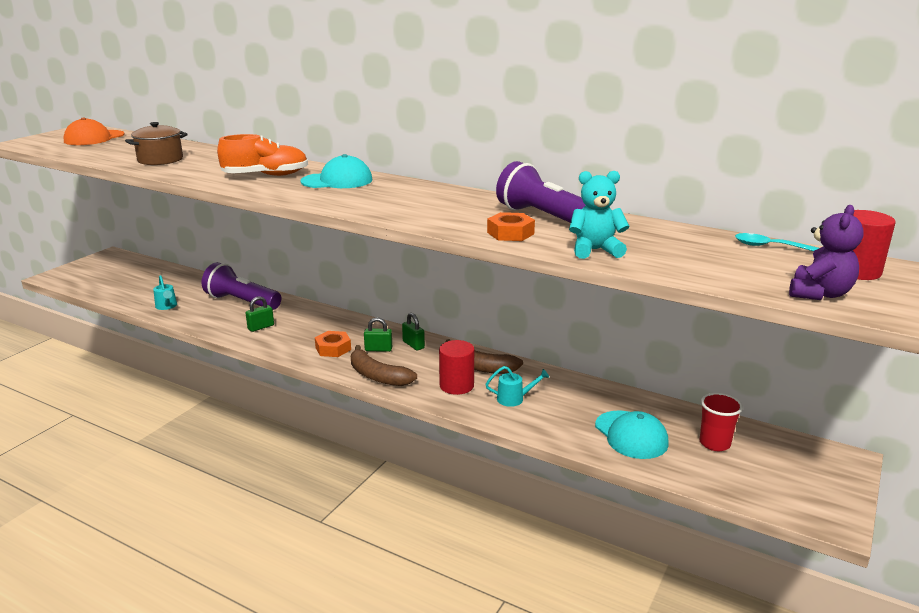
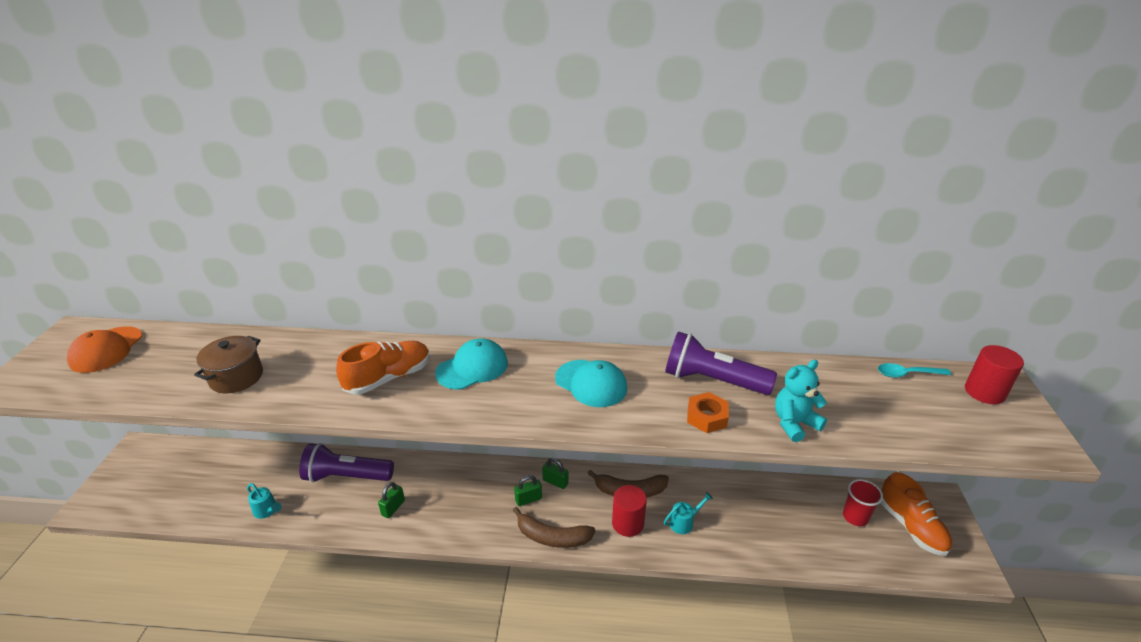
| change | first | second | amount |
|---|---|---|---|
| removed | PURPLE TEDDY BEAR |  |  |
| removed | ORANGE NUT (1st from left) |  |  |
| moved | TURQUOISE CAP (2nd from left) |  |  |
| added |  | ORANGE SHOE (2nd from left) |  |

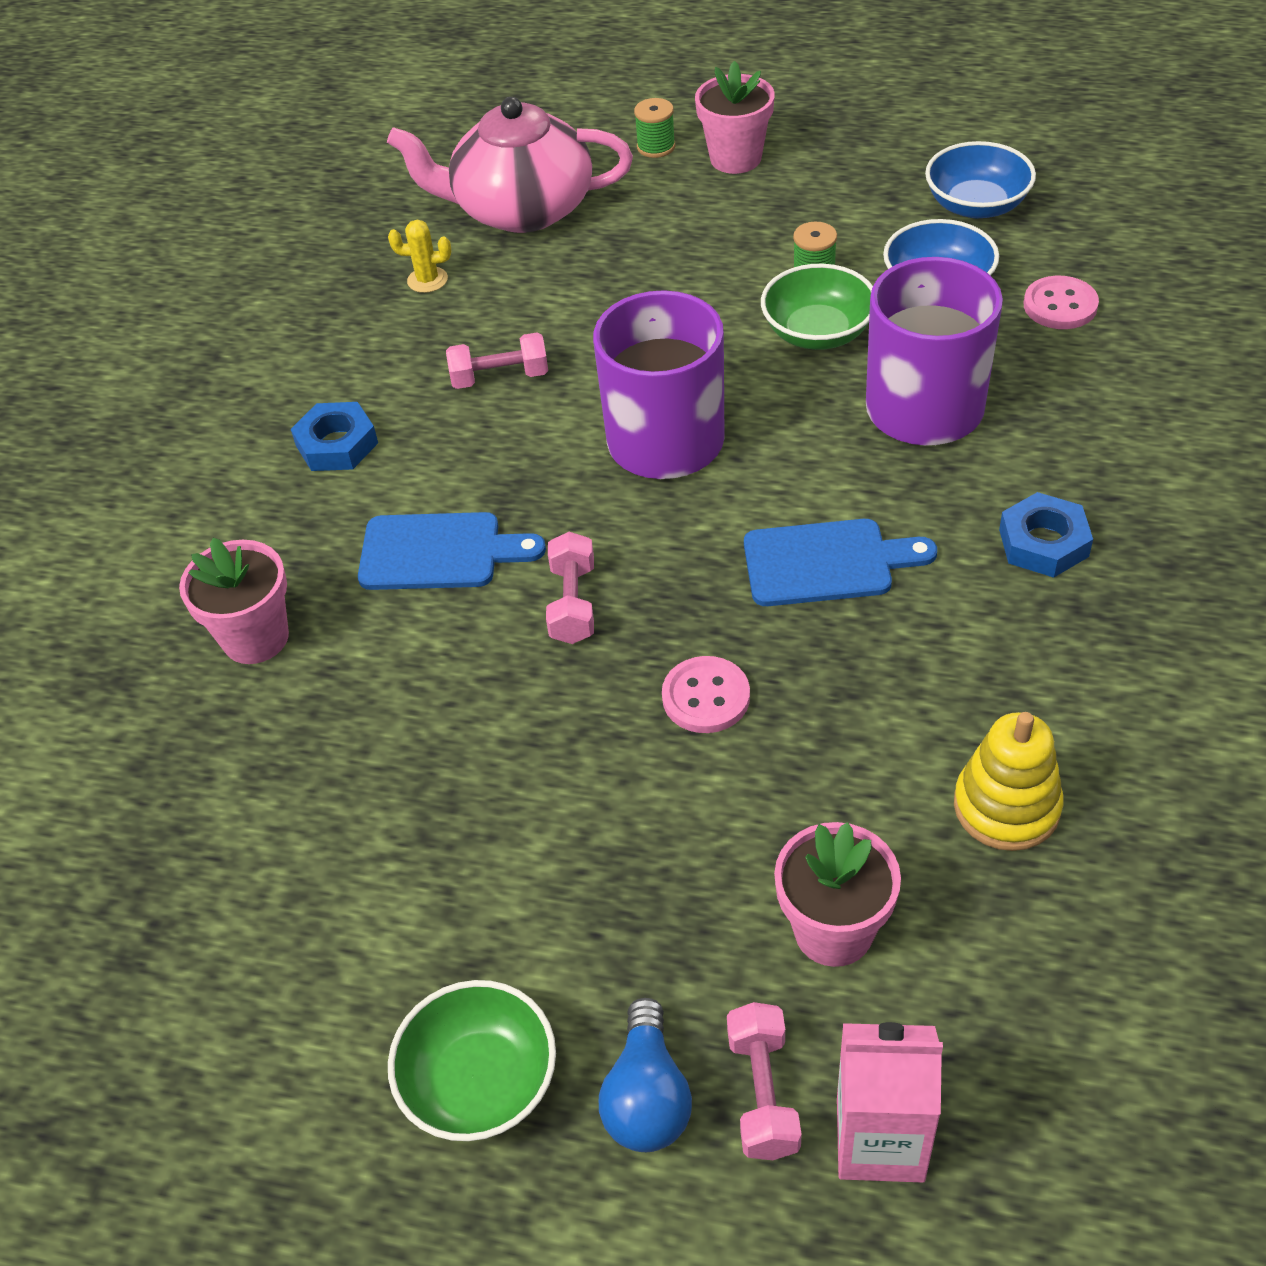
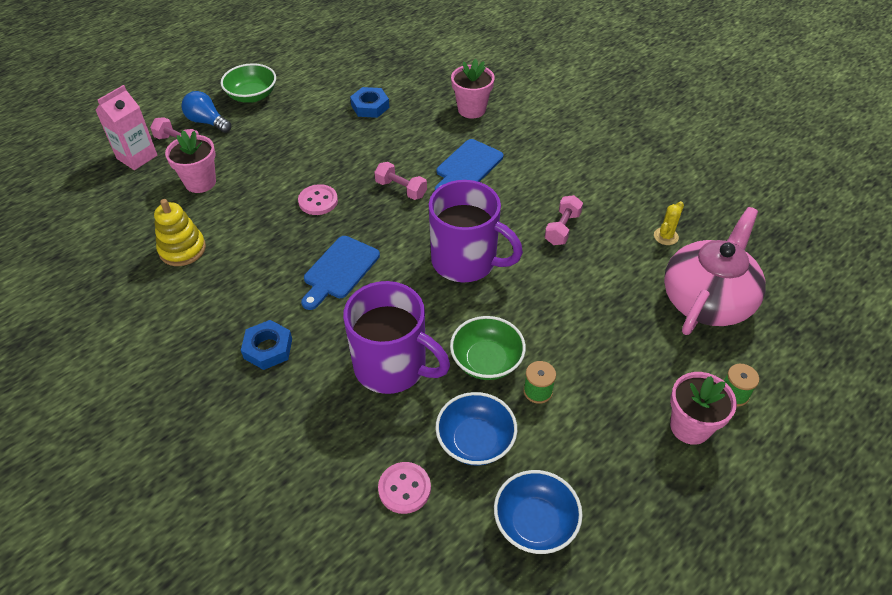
| change | first | second | amount |
|---|---|---|---|
| moved | BLUE NUT (1st from left in the first image) | BLUE NUT (2nd from left) |  |

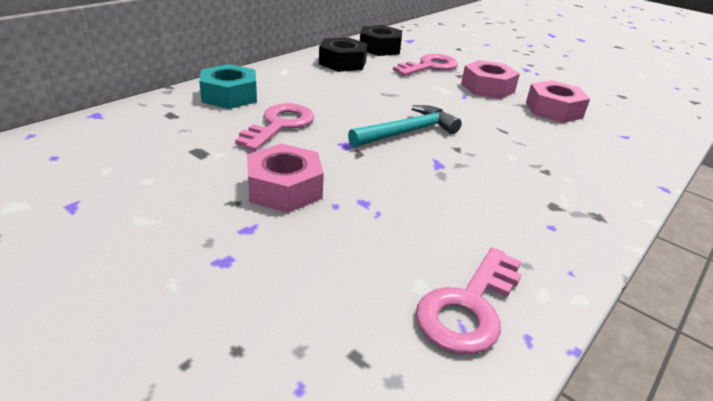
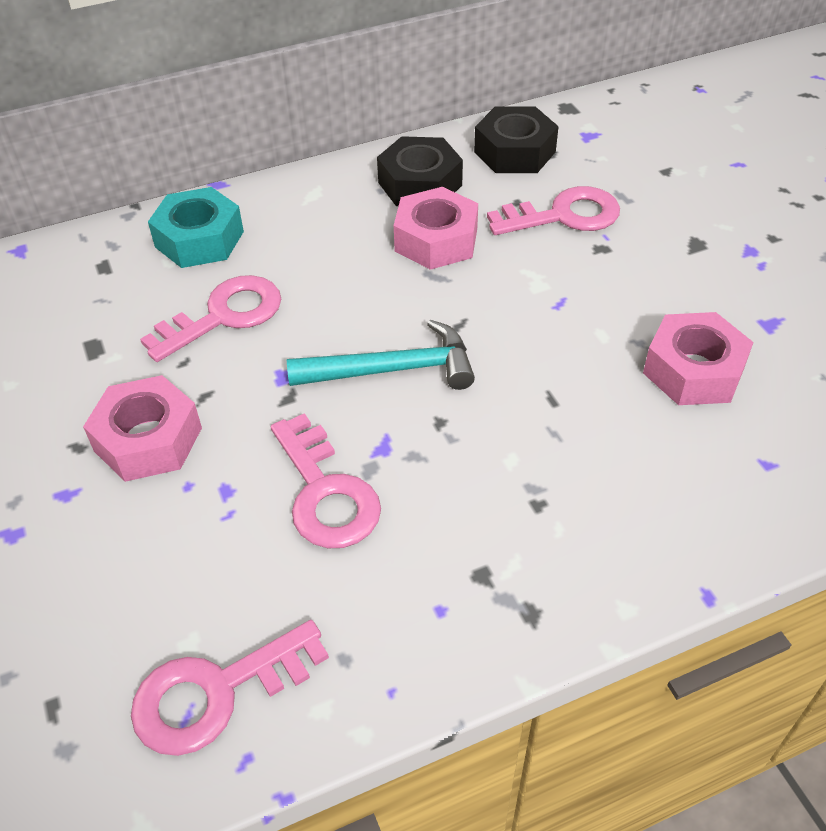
| change | first | second | amount |
|---|---|---|---|
| moved | PINK NUT (2nd from left) |  |  |
| added |  | PINK KEY (3rd from left) |  |

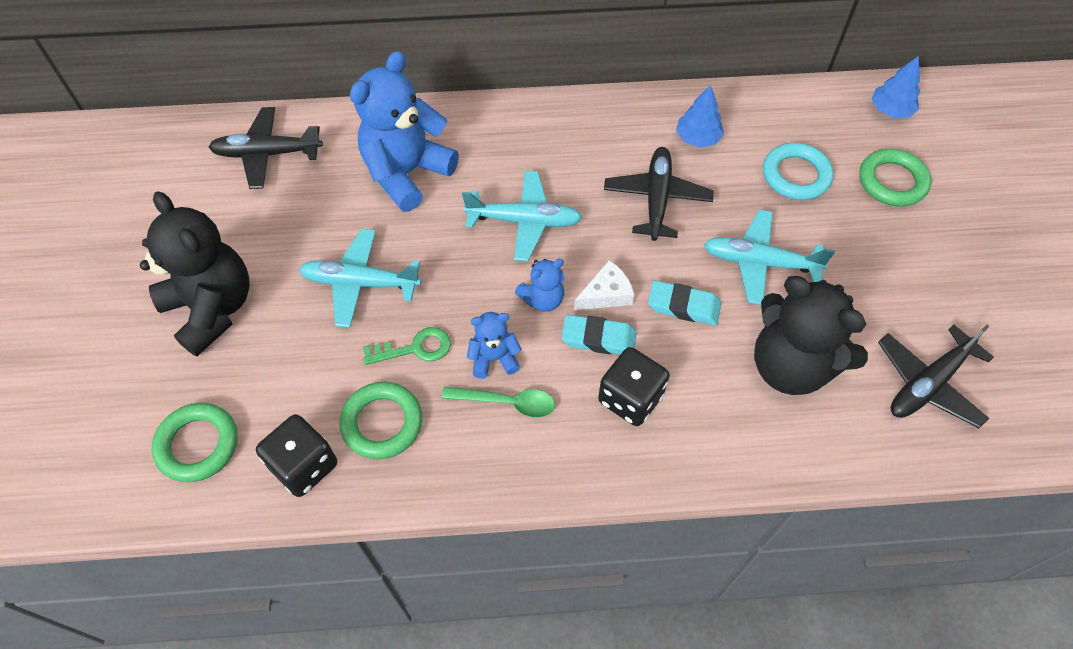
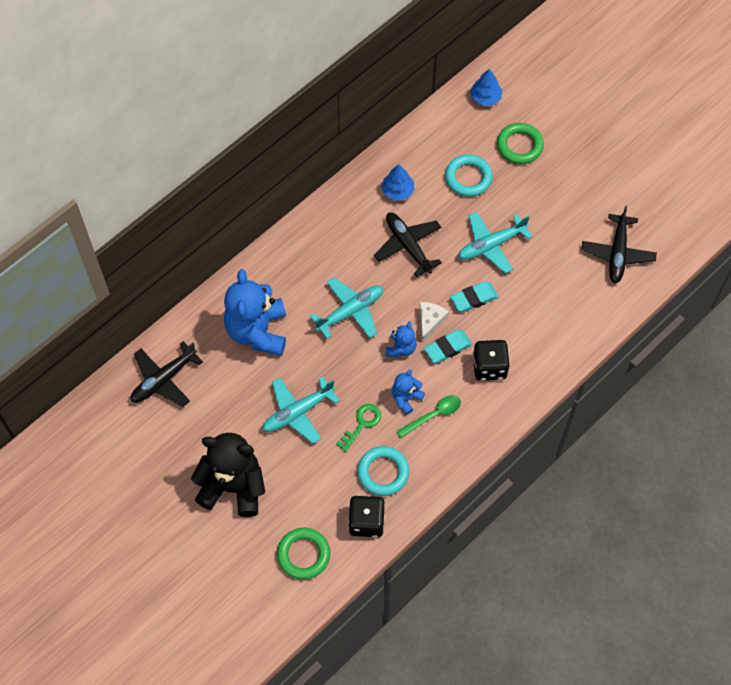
| change | first | second | amount |
|---|---|---|---|
| removed | BLACK TEDDY BEAR (2nd from left) |  |  |
| recoloured | GREEN RING (2nd from left) | TURQUOISE RING (1st from left) |  |

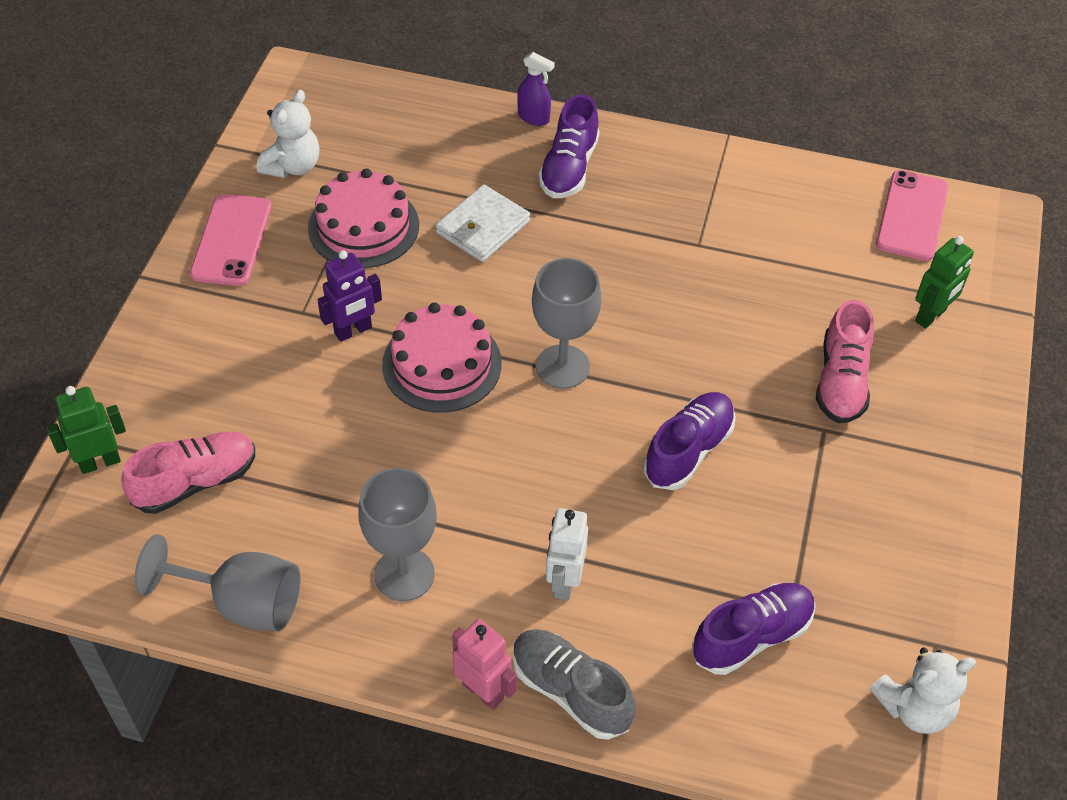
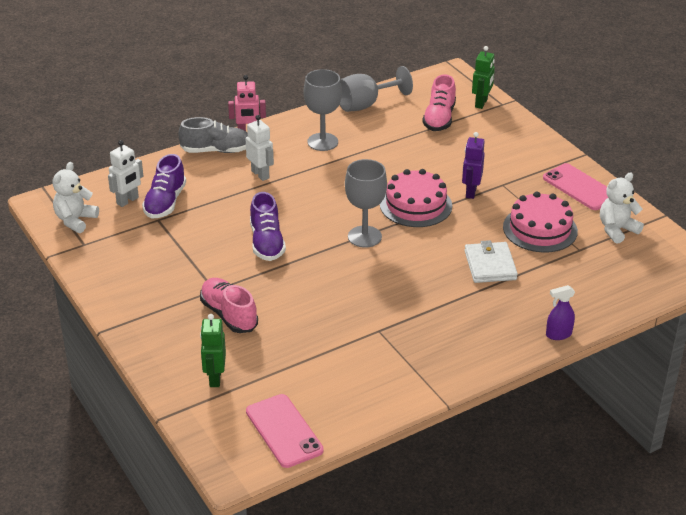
| change | first | second | amount |
|---|---|---|---|
| turned | WHITE TEDDY BEAR (1st from left in the first image) | WHITE TEDDY BEAR (2nd from left) | 75 degrees clockwise |
| removed | PURPLE SHOE (1st from left) |  |  |
| added |  | WHITE ROBOT (1st from left) |  |

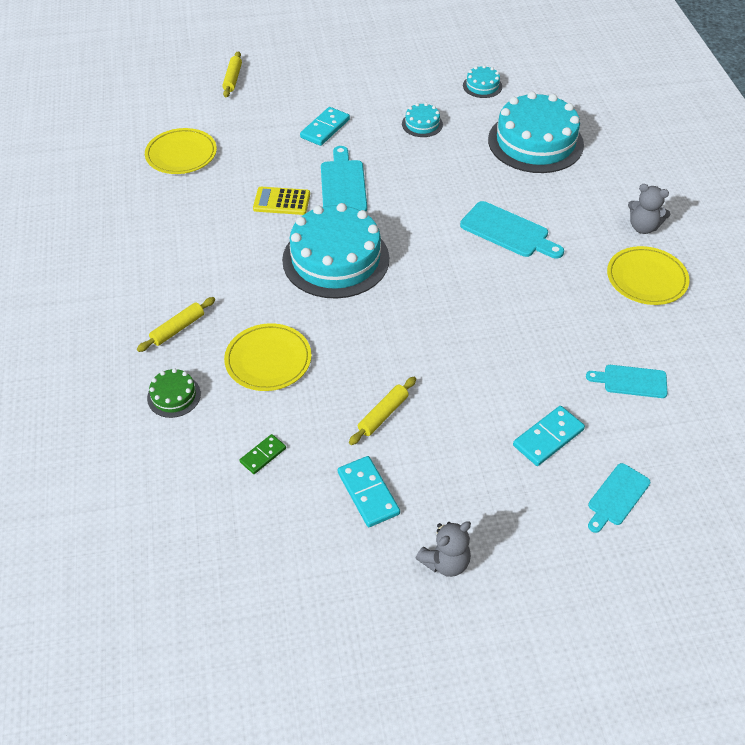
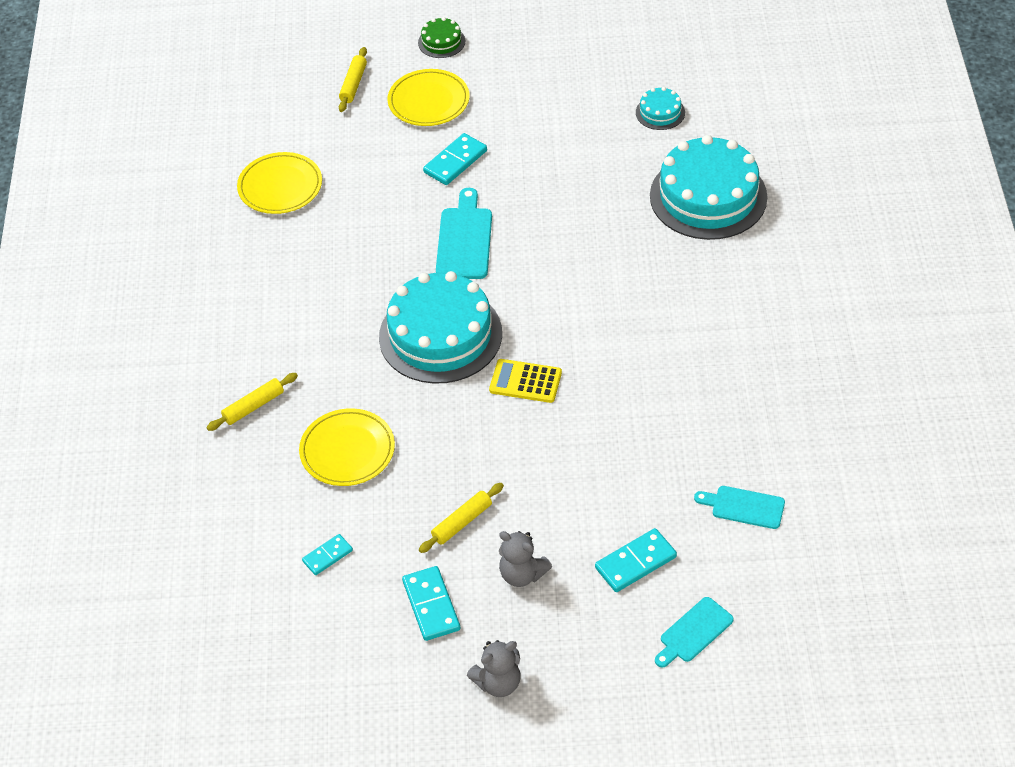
| change | first | second | amount |
|---|---|---|---|
| removed | TURQUOISE CAKE (2nd from left) |  |  |
| moved | GREY TEDDY BEAR (2nd from left) |  |  |
| moved | YELLOW CALCULATOR |  |  |
| removed | TURQUOISE CUTTING BOARD (2nd from left) |  |  |
| moved | YELLOW PLATE (3rd from left) |  |  |
| moved | GREEN CAKE |  |  |
| recoloured | GREEN DOMINO | TURQUOISE DOMINO (1st from left) |  |

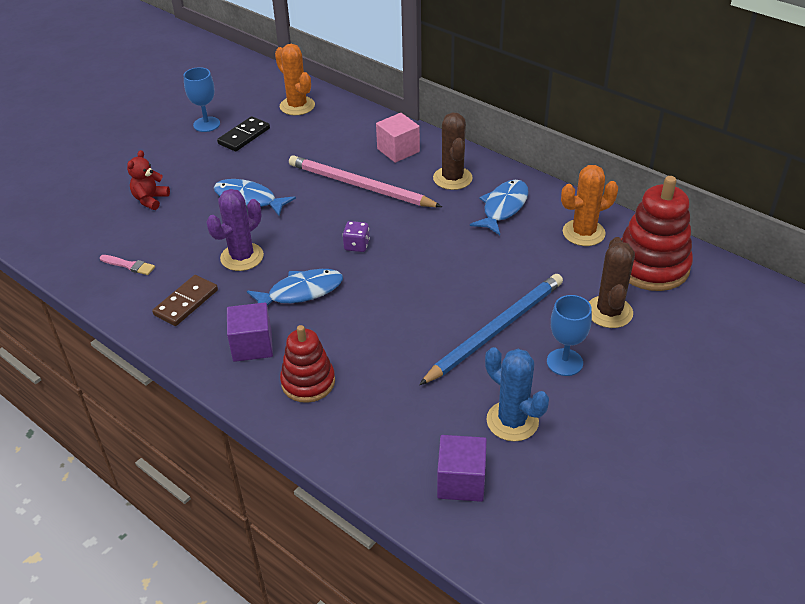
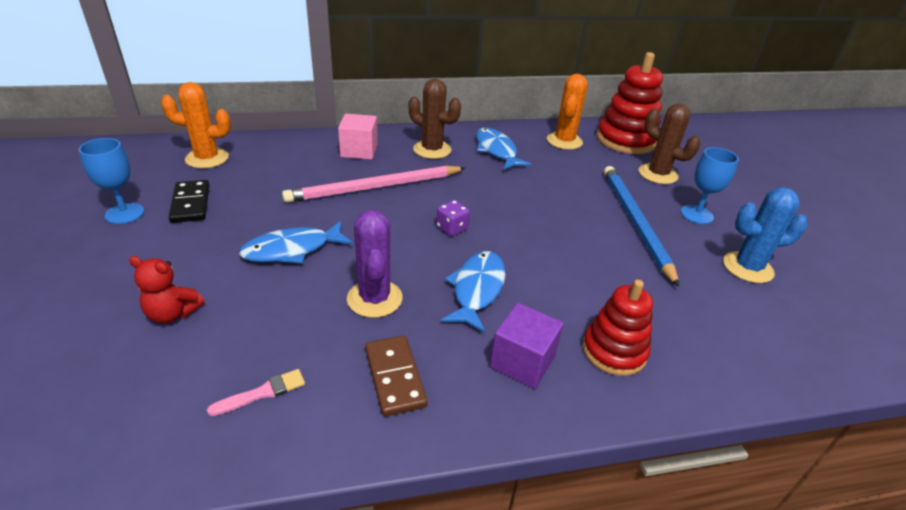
| change | first | second | amount |
|---|---|---|---|
| turned | RED TEDDY BEAR |  | 45 degrees counterclockwise |
| removed | PURPLE CUBE (2nd from left) |  |  |

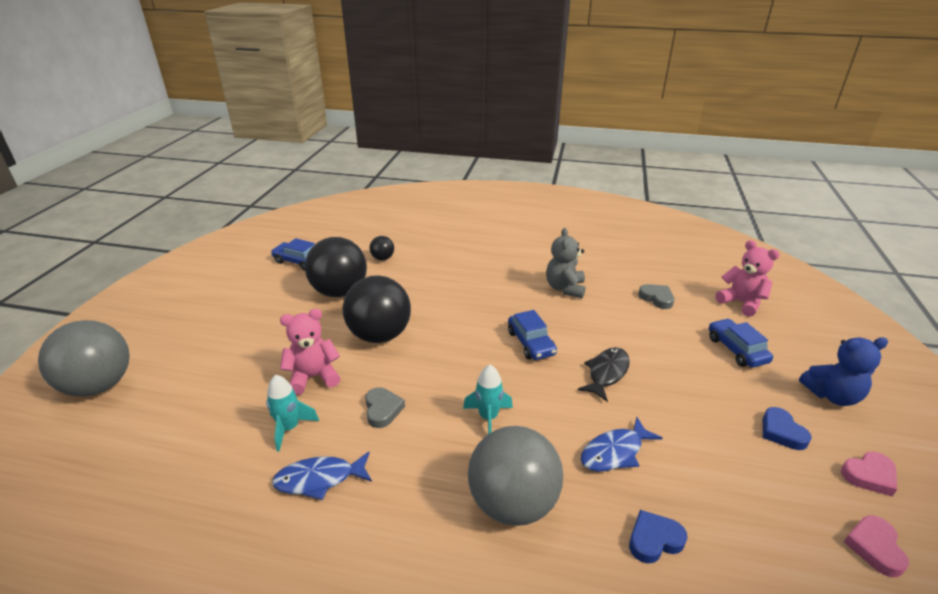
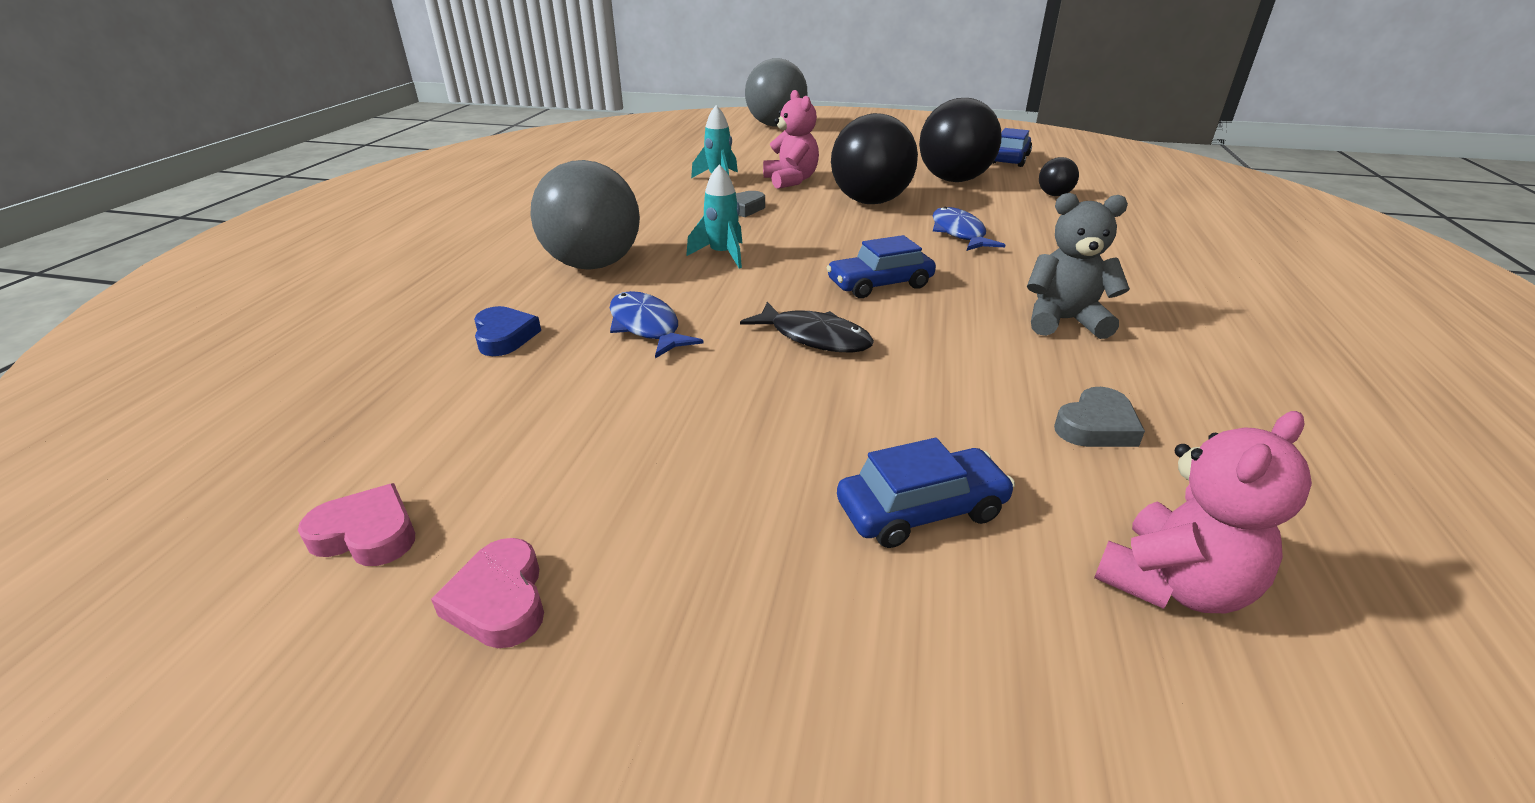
| change | first | second | amount |
|---|---|---|---|
| removed | BLUE TEDDY BEAR |  |  |
| removed | BLUE HEART (2nd from left) |  |  |
| moved | BLUE FISH (1st from left in the first image) | BLUE FISH (2nd from left) |  |

